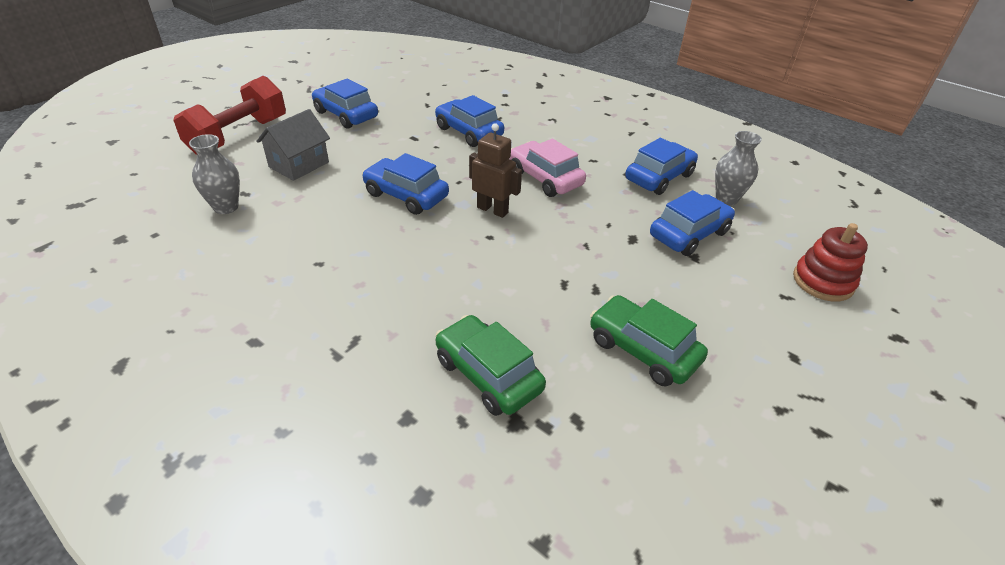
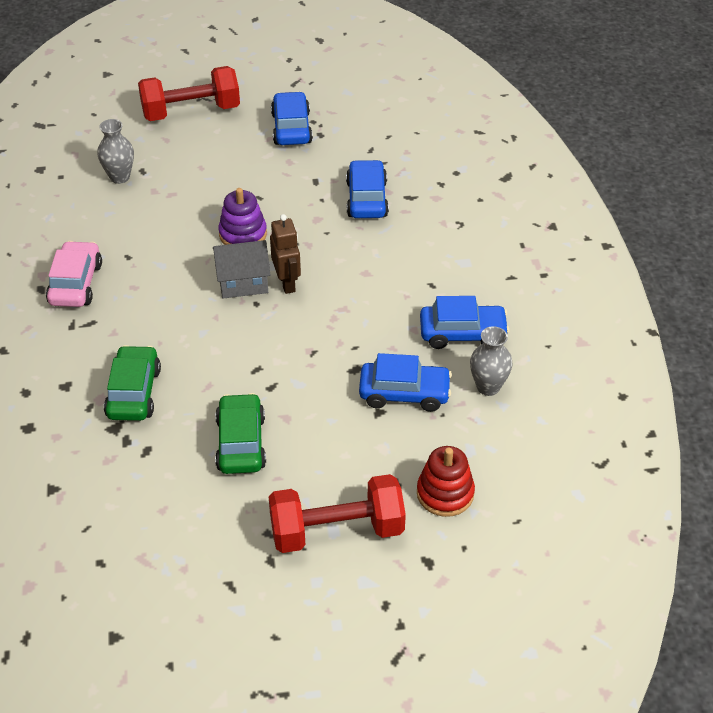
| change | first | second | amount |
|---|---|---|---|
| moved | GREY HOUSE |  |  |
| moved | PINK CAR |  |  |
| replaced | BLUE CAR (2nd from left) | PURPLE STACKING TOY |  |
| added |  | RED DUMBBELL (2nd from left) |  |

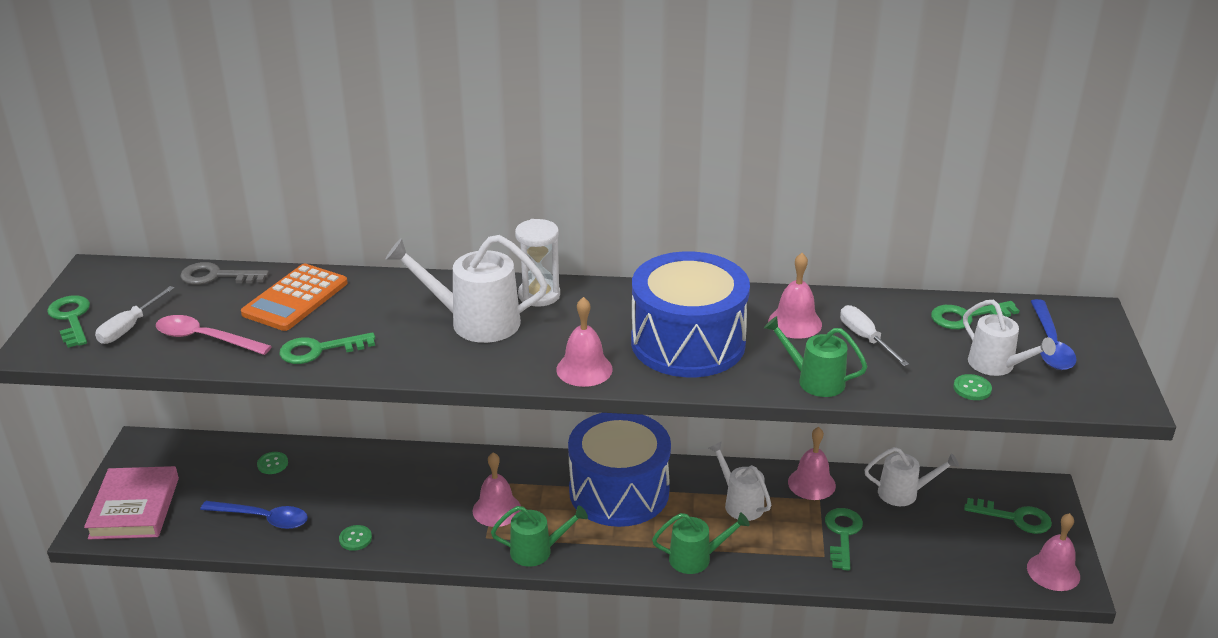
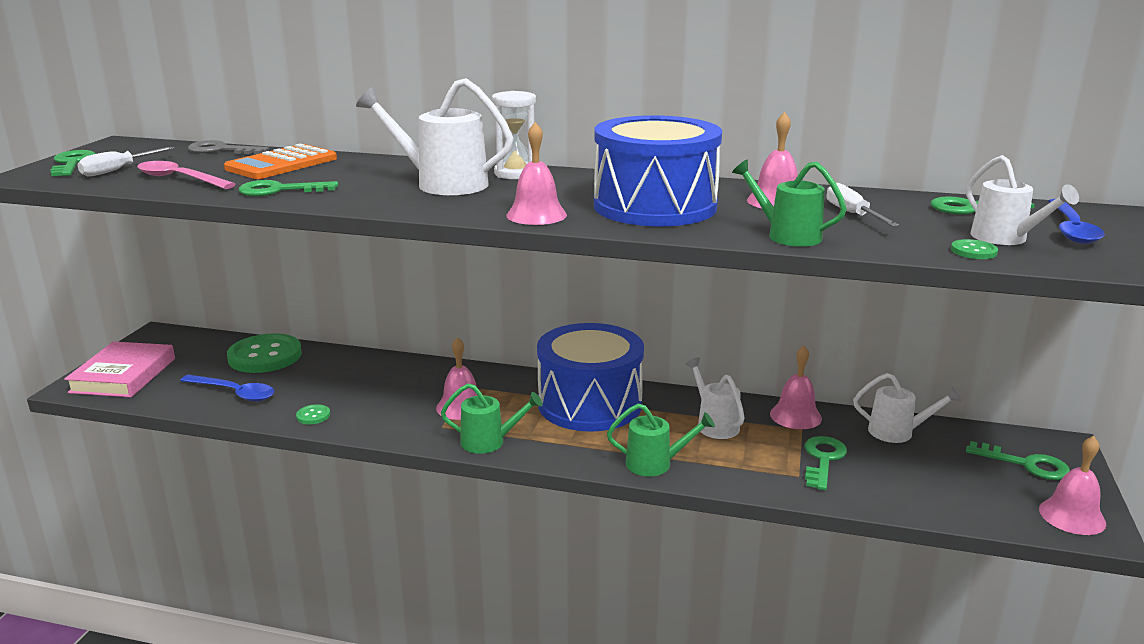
| change | first | second | amount |
|---|---|---|---|
| resized | GREEN BUTTON (1st from left) |  | x2.44 |

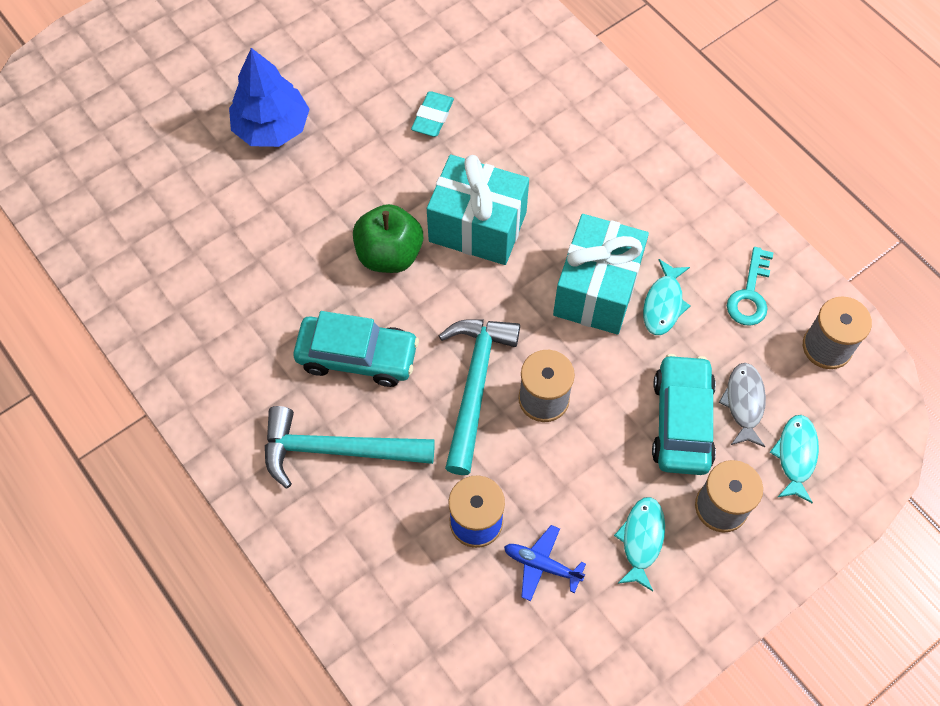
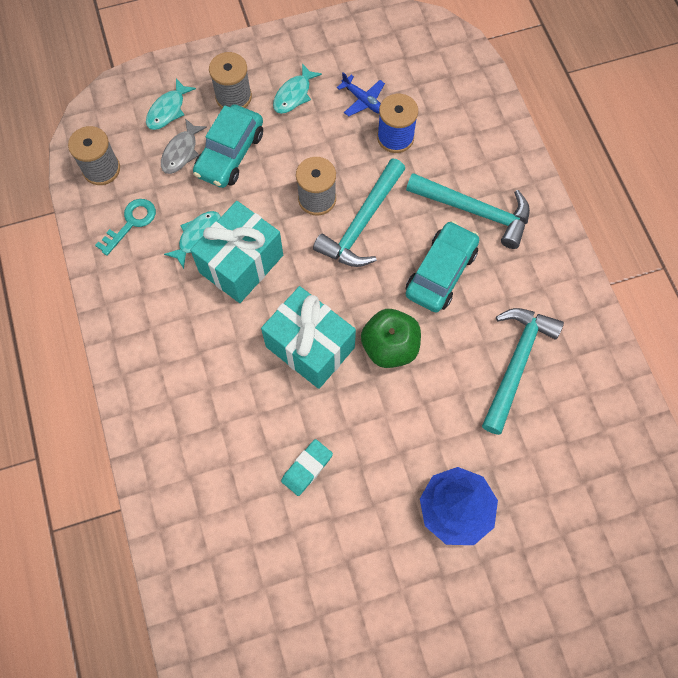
| change | first | second | amount |
|---|---|---|---|
| turned | TURQUOISE CAR (1st from left in the first image) | TURQUOISE CAR (2nd from left) | 90 degrees clockwise |
| added |  | TURQUOISE HAMMER (3rd from left) |  |

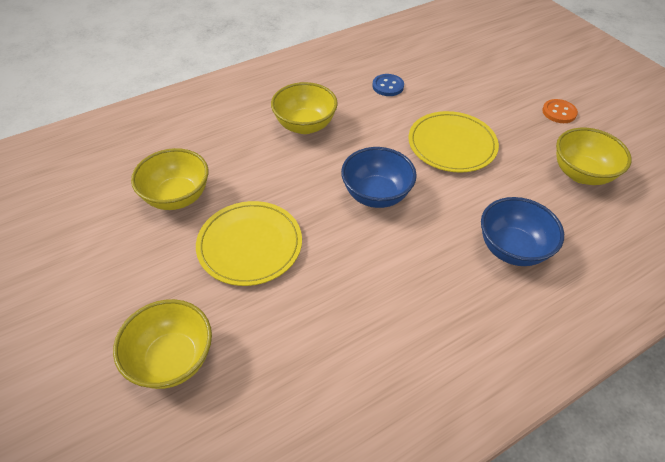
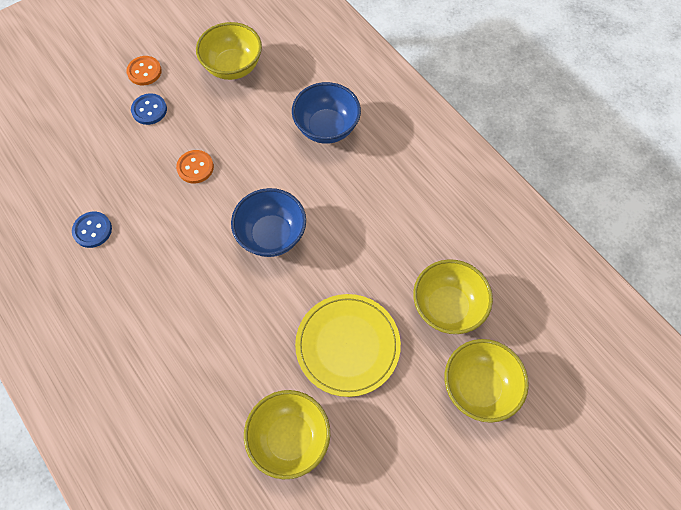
| change | first | second | amount |
|---|---|---|---|
| moved | YELLOW BOWL (3rd from left) |  |  |
| replaced | YELLOW PLATE (2nd from left) | ORANGE BUTTON (2nd from left) |  |
| added |  | BLUE BUTTON (2nd from left) |  |

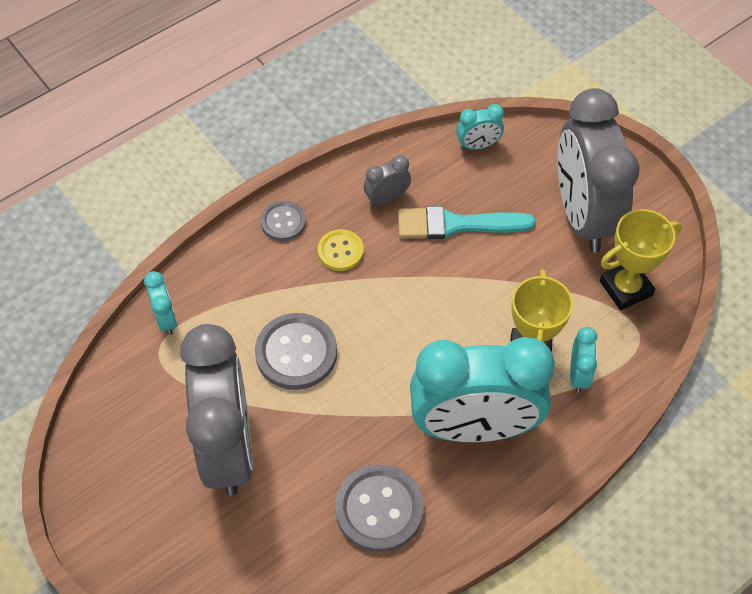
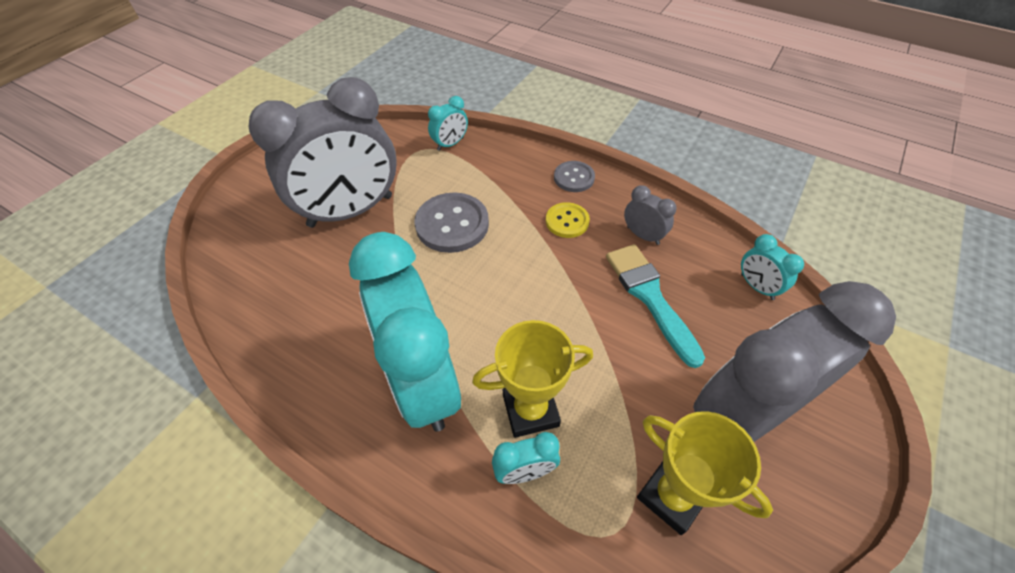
| change | first | second | amount |
|---|---|---|---|
| removed | GREY BUTTON (3rd from left) |  |  |

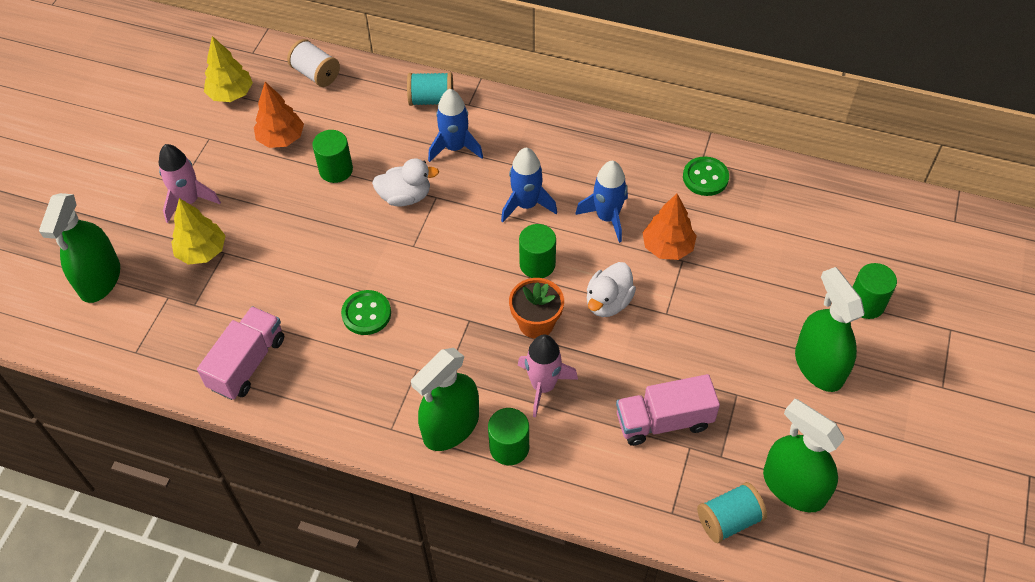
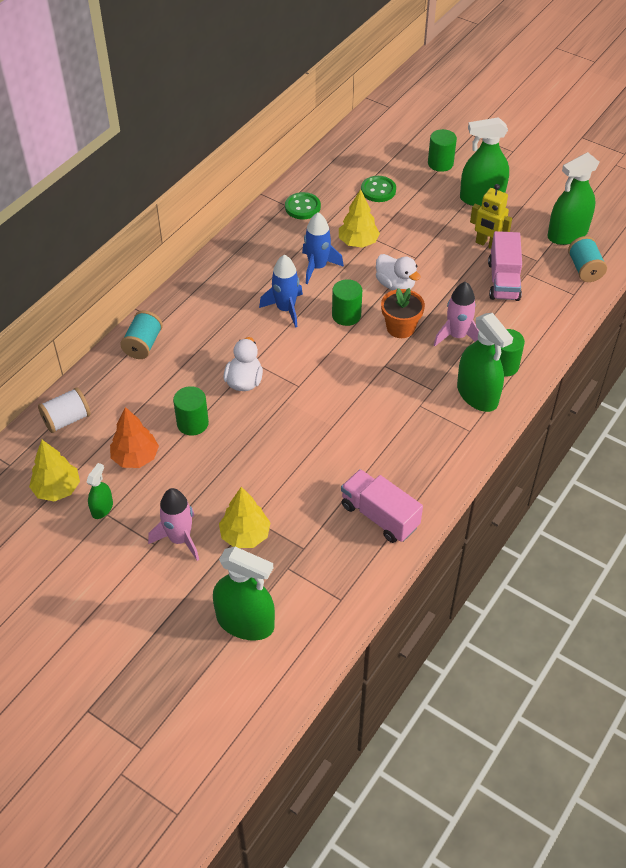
| change | first | second | amount |
|---|---|---|---|
| removed | BLUE ROCKET (1st from left) |  |  |
| recoloured | ORANGE TREE (2nd from left) | YELLOW TREE (3rd from left) |  |
| moved | GREEN BUTTON (1st from left in the first image) | GREEN BUTTON (2nd from left) |  |
| added |  | YELLOW ROBOT |  |
| added |  | GREEN SPRAY BOTTLE (1st from left) |  |

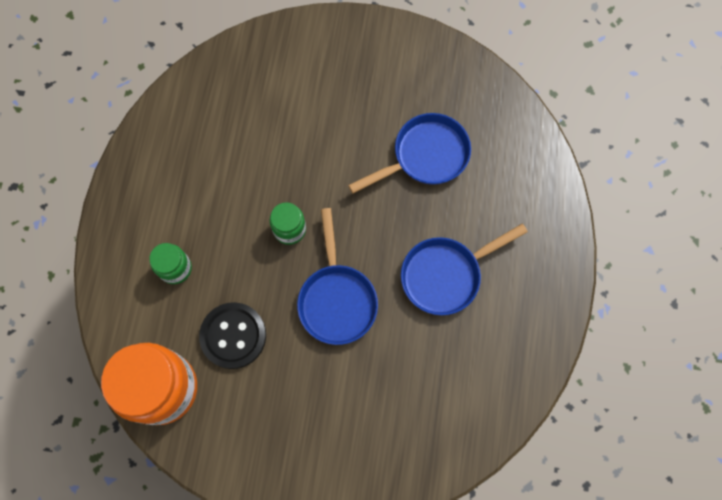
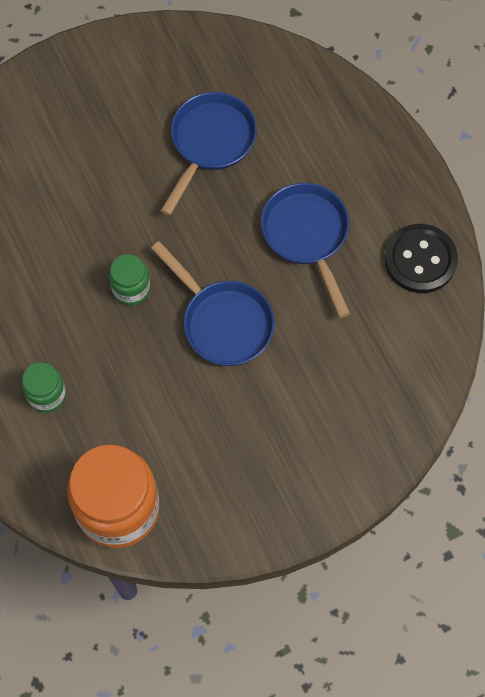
| change | first | second | amount |
|---|---|---|---|
| turned | BLUE PAN (3rd from left) |  | 135 degrees clockwise |
| moved | BLACK BUTTON |  |  |

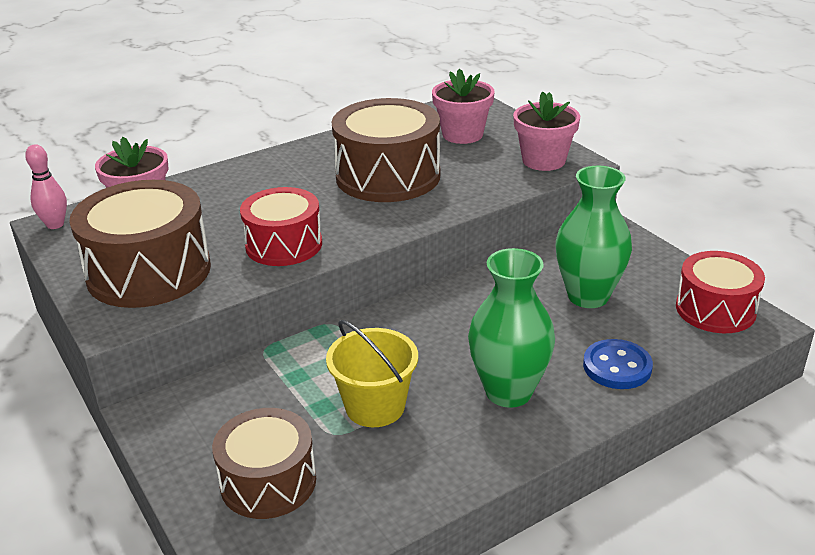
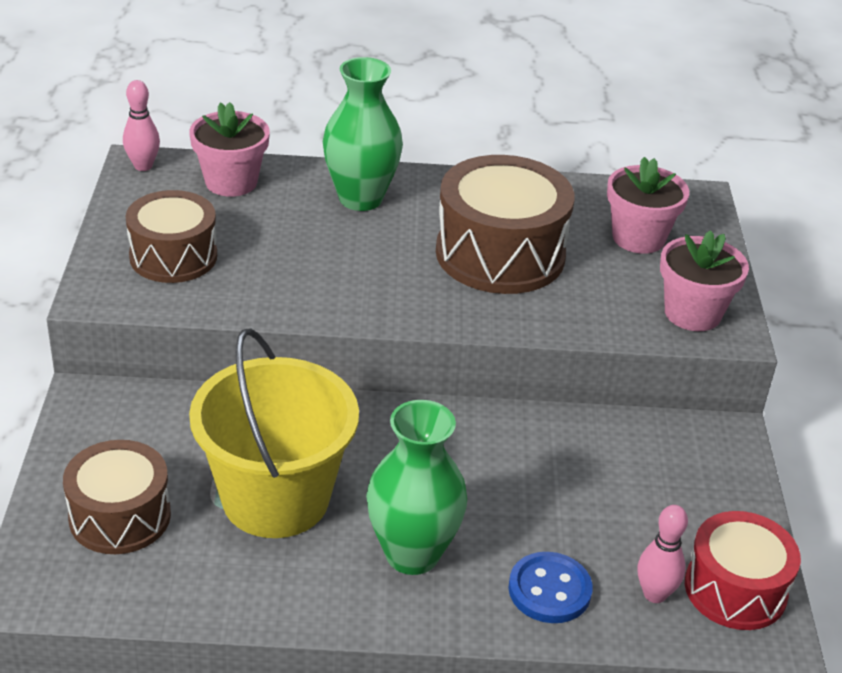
| change | first | second | amount |
|---|---|---|---|
| moved | GREEN VASE (2nd from left in the first image) | GREEN VASE (1st from left) |  |
| resized | BROWN DRUM (1st from left in the first image) | BROWN DRUM (2nd from left) | x0.65 |
| removed | RED DRUM (1st from left) |  |  |
| resized | YELLOW BUCKET |  | x1.61 |
| added |  | PINK BOWLING PIN (2nd from left) |  |

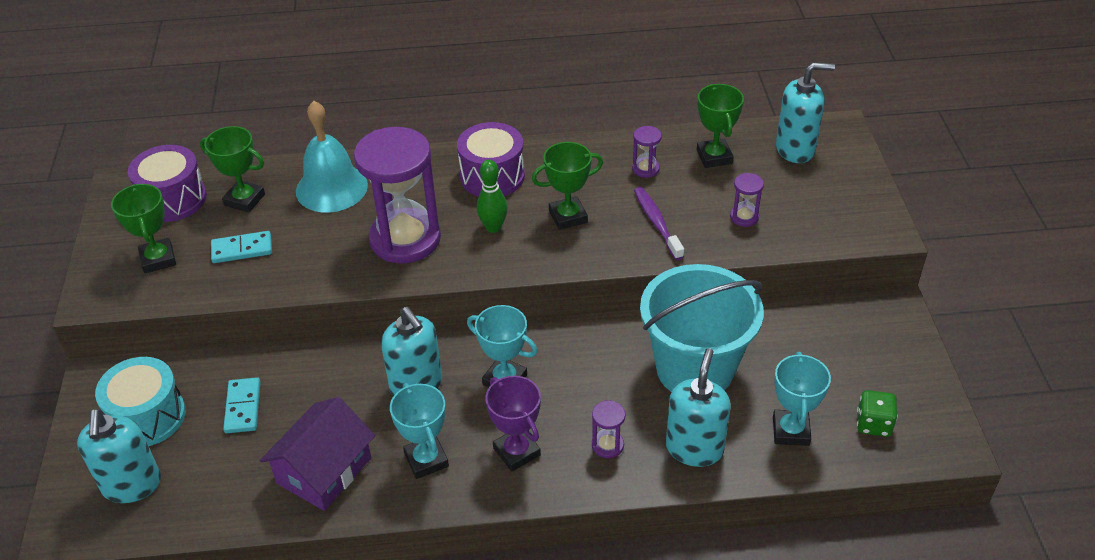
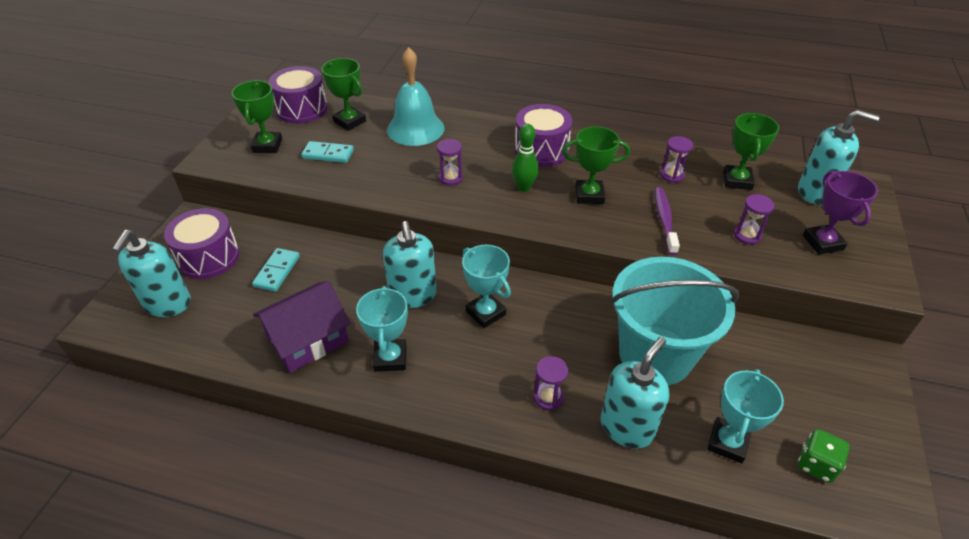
| change | first | second | amount |
|---|---|---|---|
| resized | PURPLE HOURGLASS (1st from left) |  | x0.41 |
| recoloured | TURQUOISE DRUM | PURPLE DRUM (1st from left) |  |
| moved | PURPLE TROPHY |  |  |

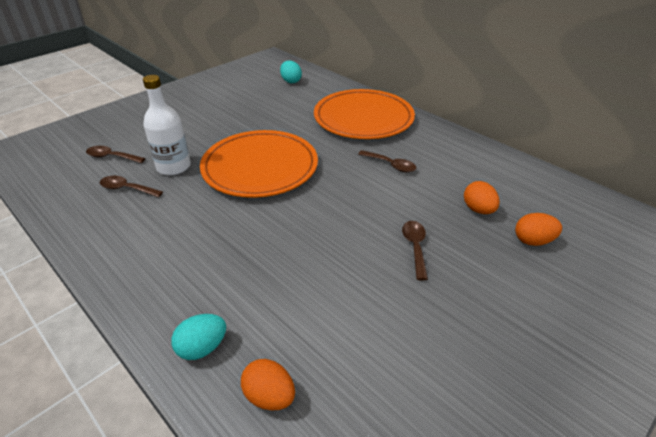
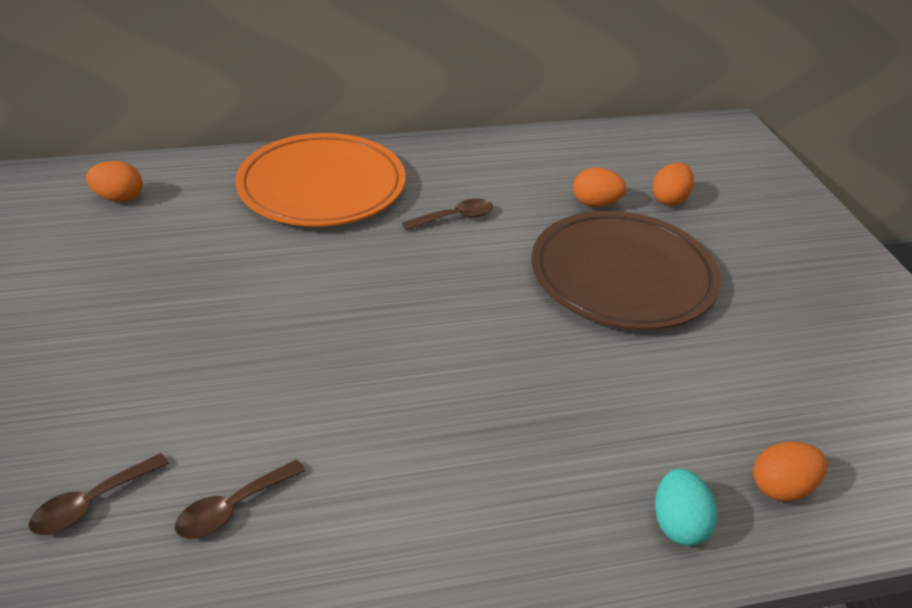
| change | first | second | amount |
|---|---|---|---|
| recoloured | TURQUOISE EGG (2nd from left) | ORANGE EGG (1st from left) |  |
| removed | WHITE BOTTLE |  |  |
| removed | ORANGE PLATE (1st from left) |  |  |
| replaced | BROWN SPOON (4th from left) | BROWN PLATE |  |

